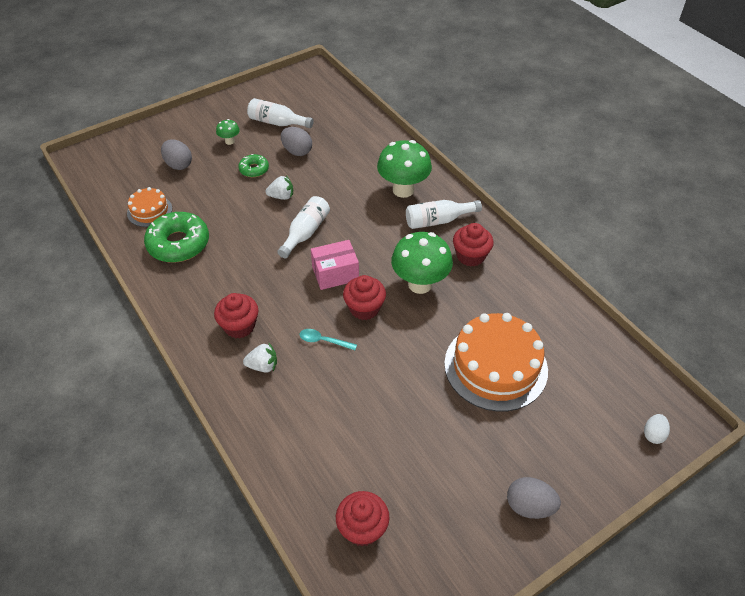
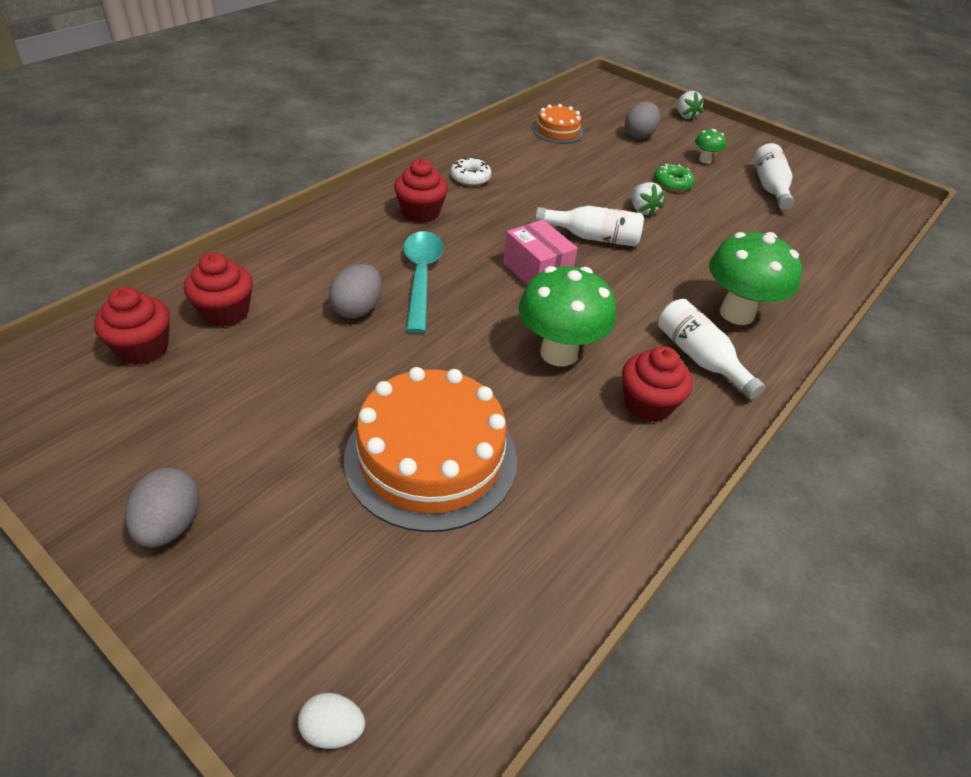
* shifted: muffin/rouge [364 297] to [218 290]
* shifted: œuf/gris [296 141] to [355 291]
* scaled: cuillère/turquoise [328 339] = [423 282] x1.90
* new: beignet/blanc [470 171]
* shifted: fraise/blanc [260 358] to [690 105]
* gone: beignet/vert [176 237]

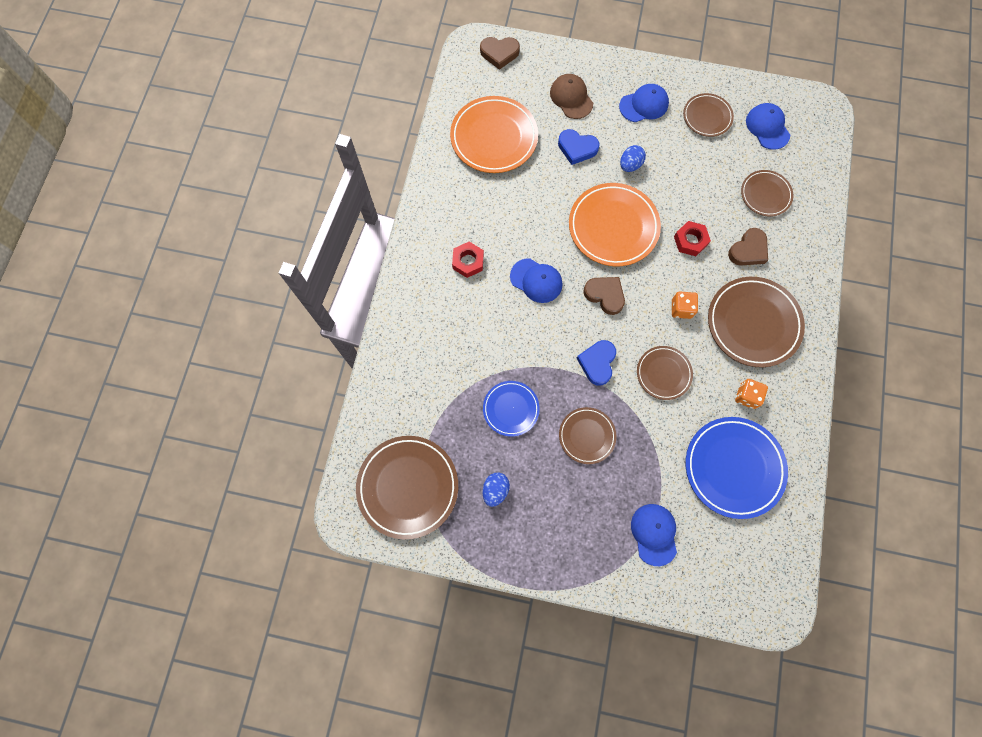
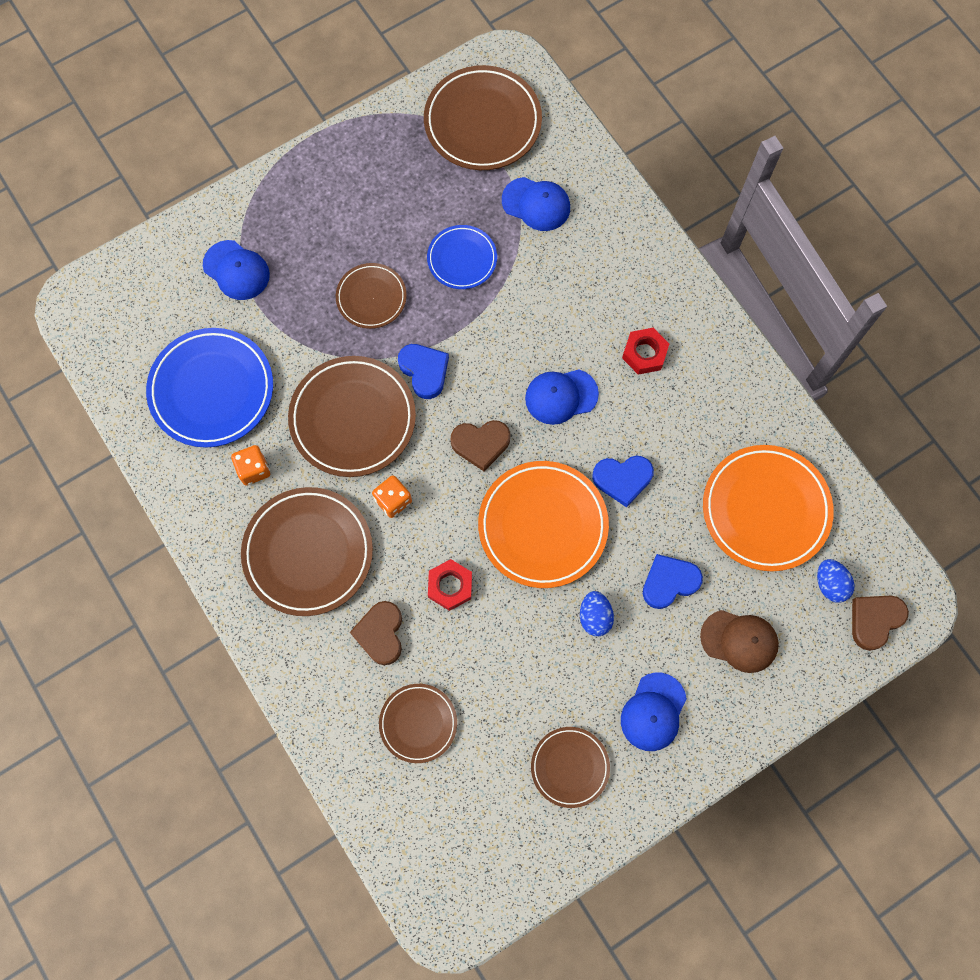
* scaled: assiette/marron [665 373] = [352 416] x1.74
* shifted: casquette/bleu [768 126] to [536 204]
* new: cœur/bleu [623 481]
* shifted: œuf/bleu [496 490] to [835 581]

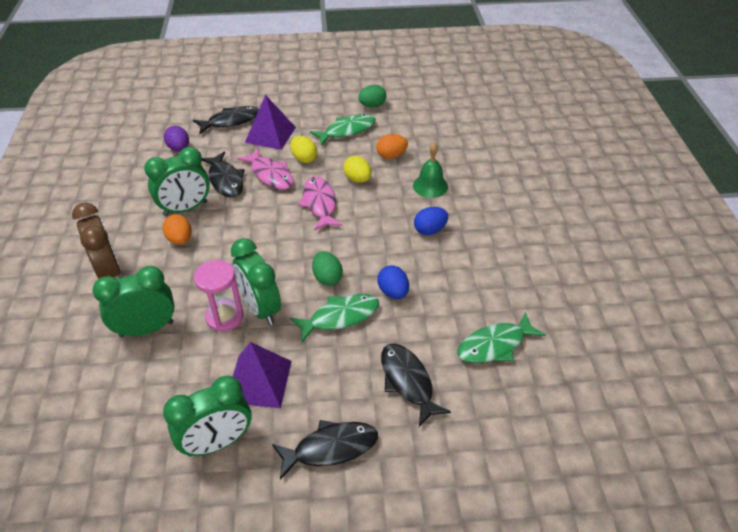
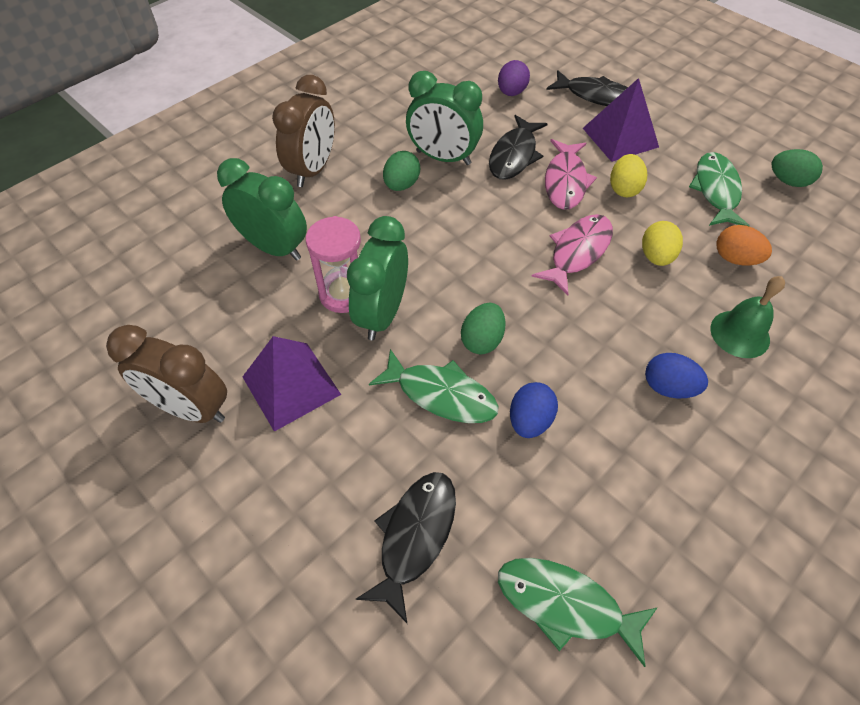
* repainted: réveil/vert [207 416] to réveil/marron [166 374]
* repainted: œuf/orange [177 229] to œuf/vert [401 171]
* rotated: poisson/vert [343 130] = [719 189] 105 degrees counterclockwise
* gone: poisson/noir [325 449]

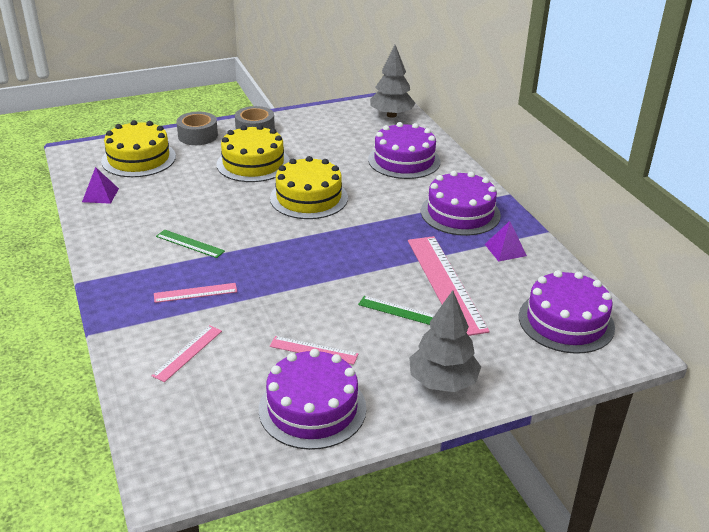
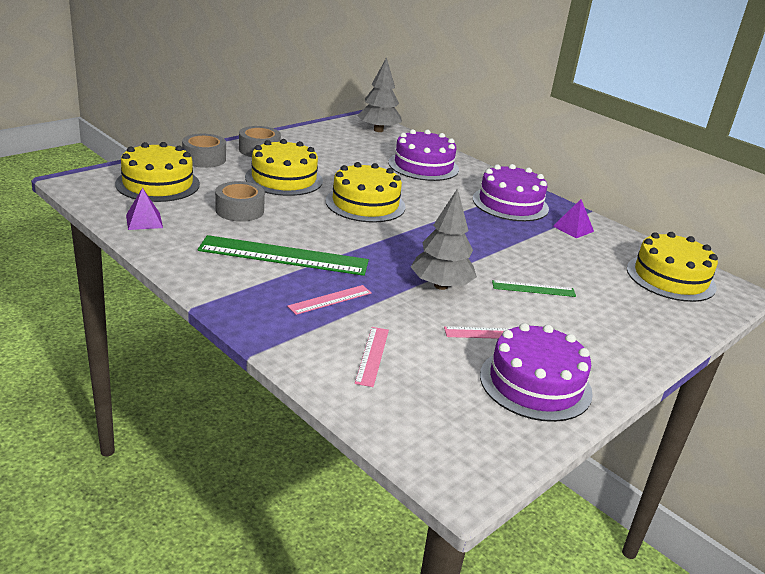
* scaled: règle/vert [190 244] = [283 255] x2.02
* new: ruban adhésif/gris [240 201]
* shifted: arbre/gris [445 341] to [444 239]
* repainted: gâteau/violet [567 312] to gâteau/jaune [672 267]
* gone: règle/rose [449 286]

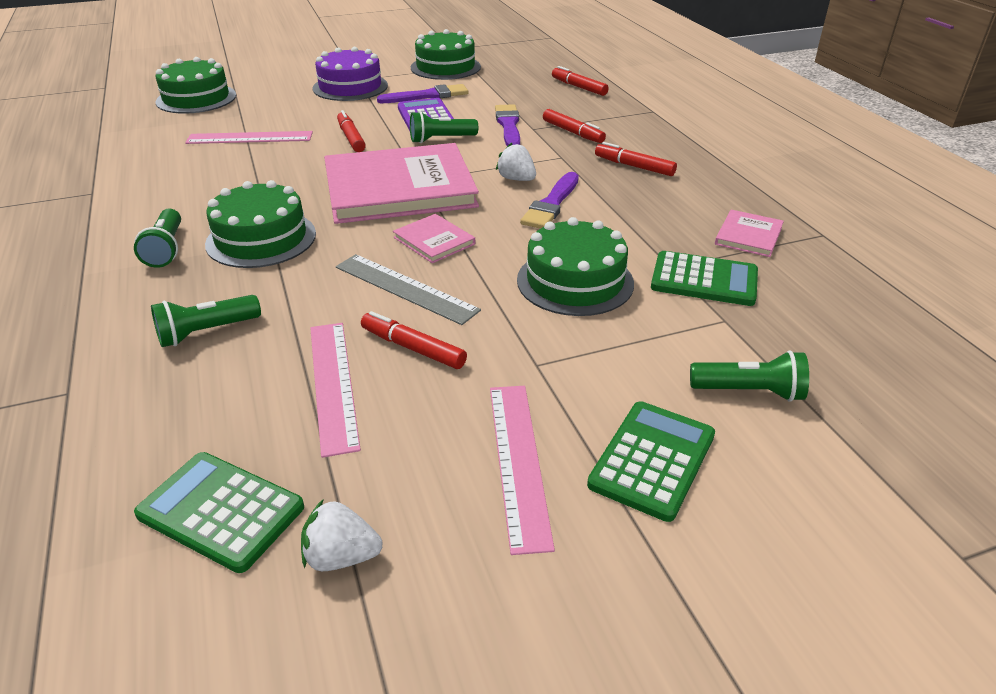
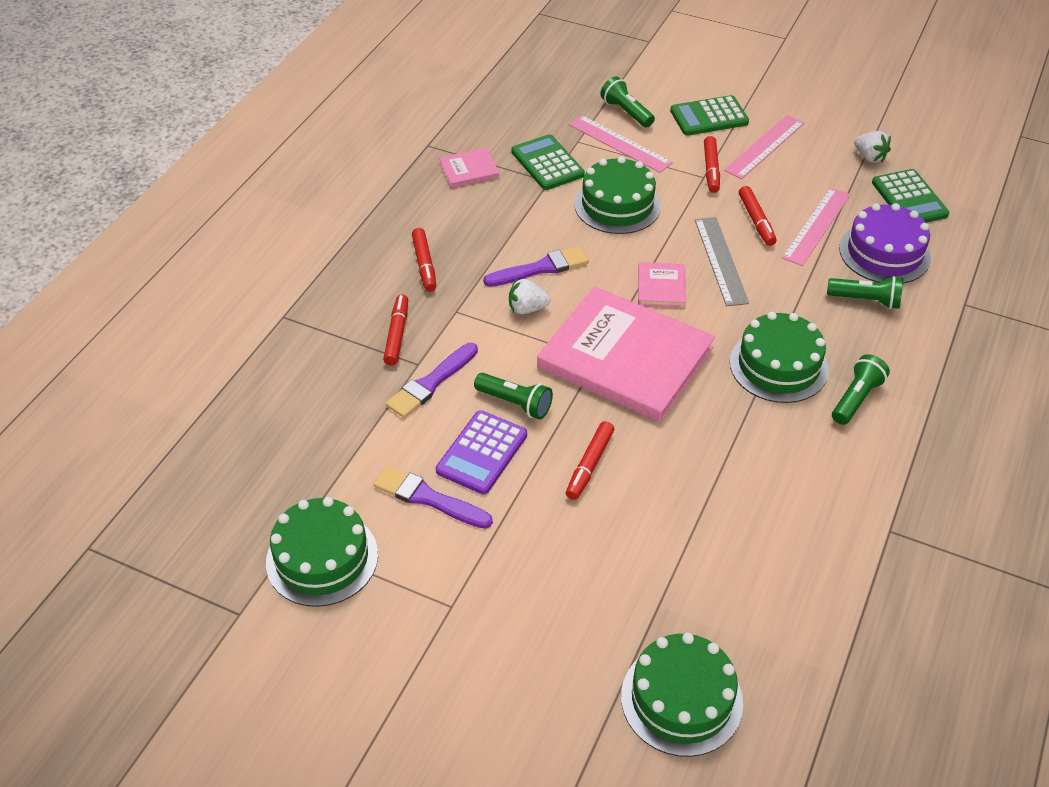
* rotated: fraise/blanc [516 162] = [529 296] 90 degrees clockwise
* shifted: règle/rose [249 137] to [621 144]
* shifted: feutre/rouge [580 81] to [712 164]
* shifted: gâteau/violet [350 74] to [885 243]

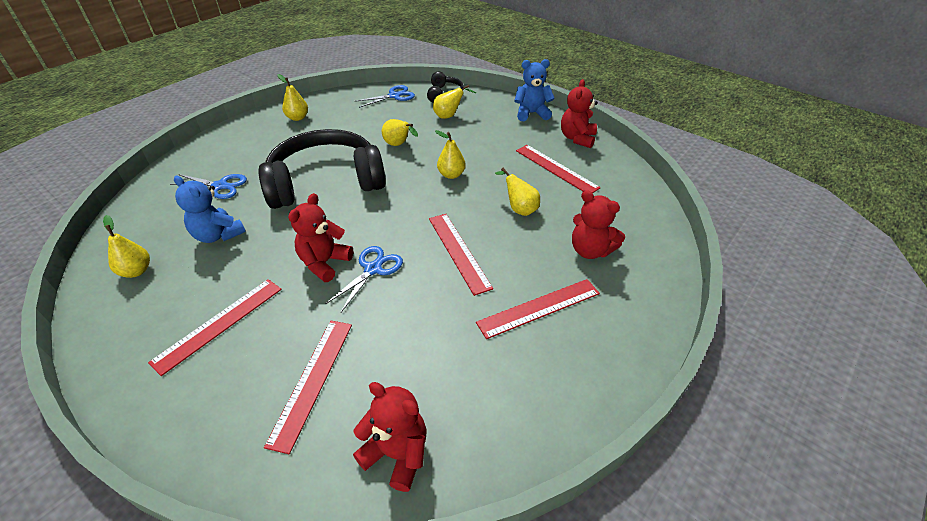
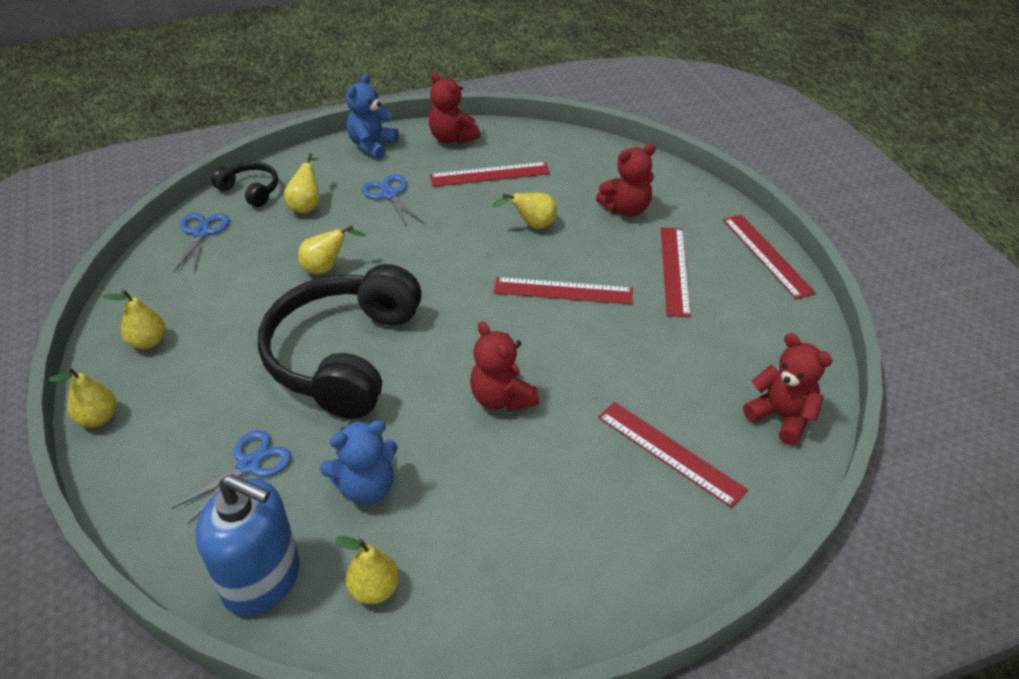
* shifted: poire/jaune [450 154] to [83 397]
* new: distributeur de savon/bleu [247 545]
* shifted: ciseaux/bleu [364 279] to [393 201]
* shifted: règle/rouge [215 327] to [769 256]
* rotated: ours en peluche/rouge [390 437] = [788 389] 75 degrees clockwise

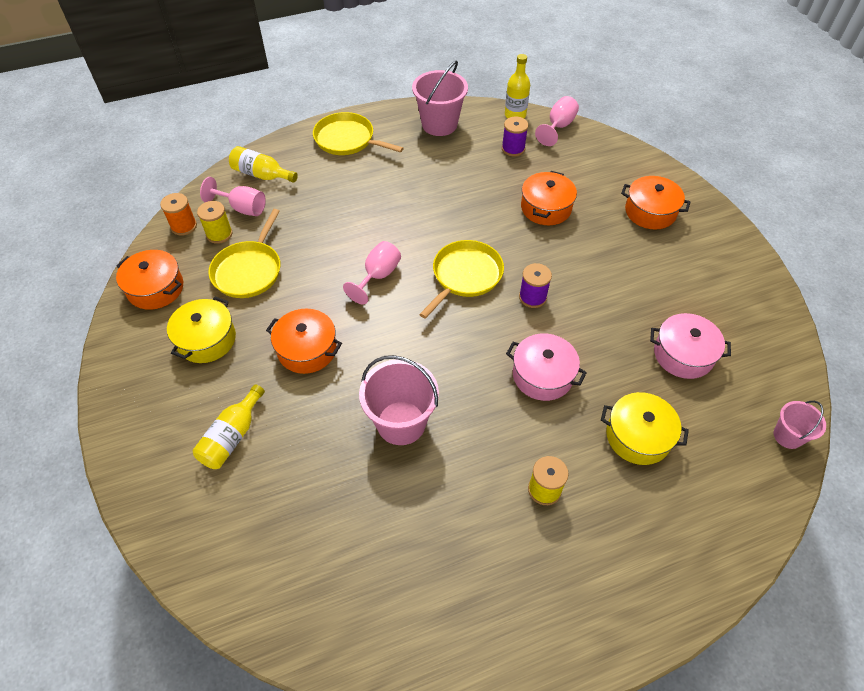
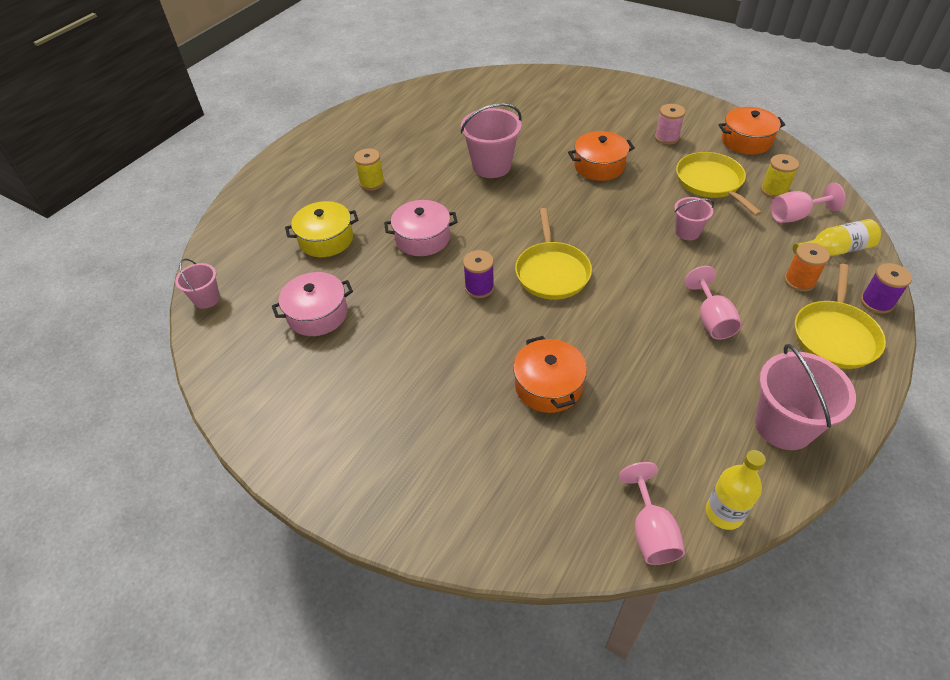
* swapped: marmite/jaune [201 329] to bobine/rose [670 124]
* new: seau/rose [694 218]
* shifted: verre à pied/rose [372 272] to [713 303]
* shifted: bobine/orange [178 214] to [807 267]
* rotated: poêle/jaune [358 133] = [840 316] 120 degrees clockwise
* shifted: bobine/violet [515 136] to [886 288]
* gone: bouteille/jaune [228 426]
* gone: marmite/orange [656 203]

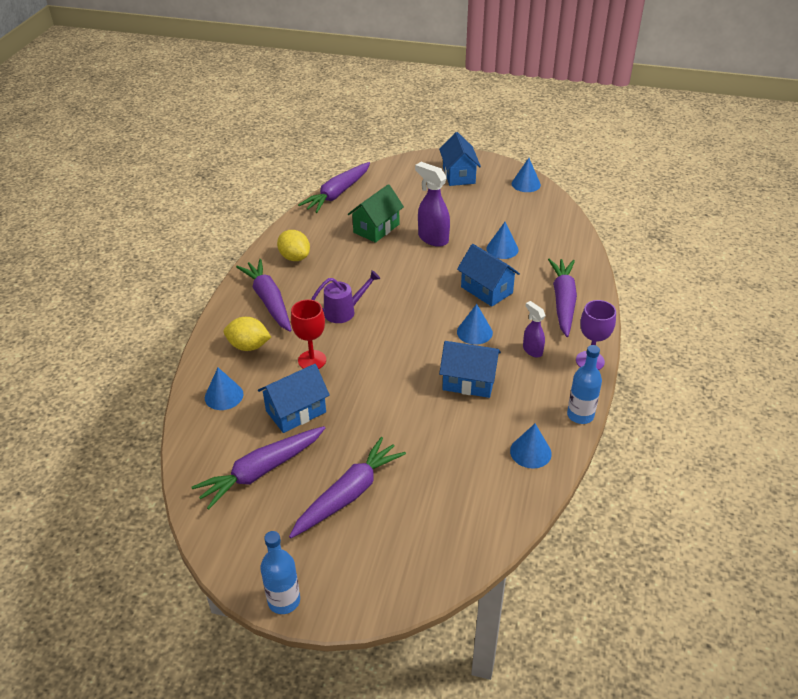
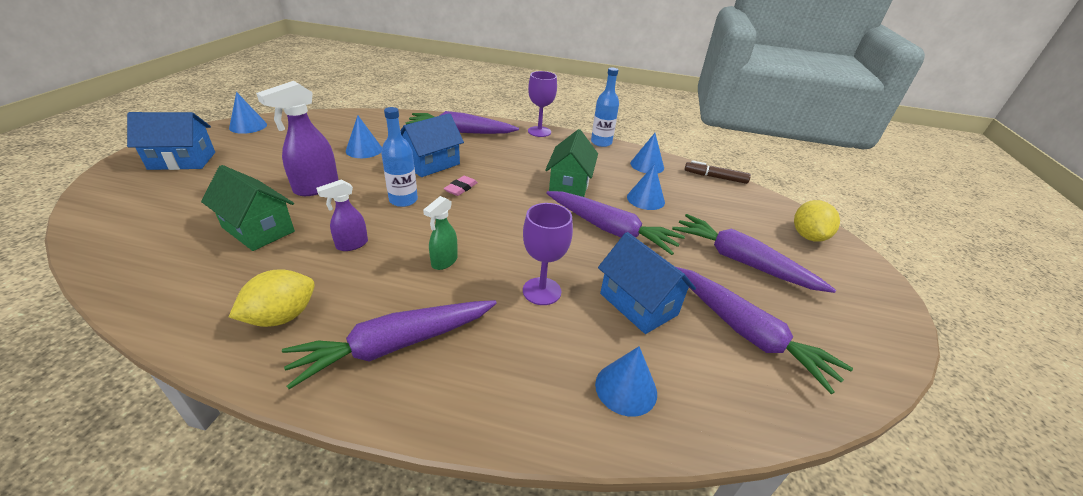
* shifted: vaporisateur/violet [534 329] to [342 215]
* shifted: bouteille/bleu [280 572] to [399 157]
* swapped: arrosoir/violet [345 296] to vaporisateur/vert [440 233]
* new: gomme/rose [461 186]
* repainted: verre à pied/rouge [308 334] to verre à pied/violet [548 254]
* repainted: maison/bleu [470 369] to maison/vert [571 163]
* shifted: carotte/violet [334 187] to [615 223]
* shifted: cône/bleu [475 324] to [646 187]
* new: feutre/marron [717 172]
* shifted: citron/jaune [247 334] to [817 221]

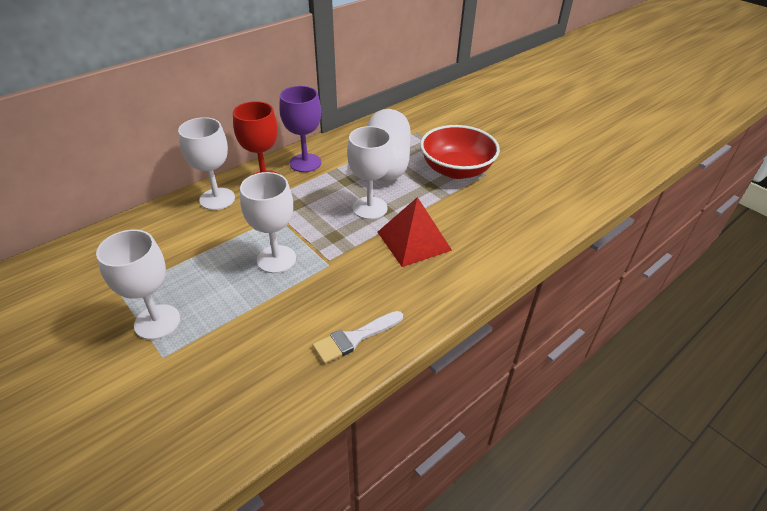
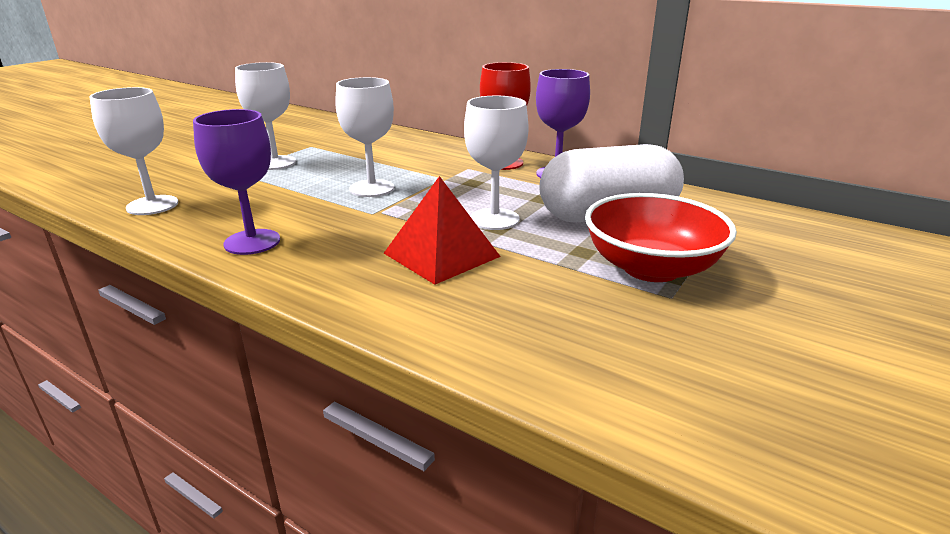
* shifted: verre à pied/blanc [206 163] to [134 151]
* swapped: pinceau/blanc [358 337] to verre à pied/violet [236 182]

